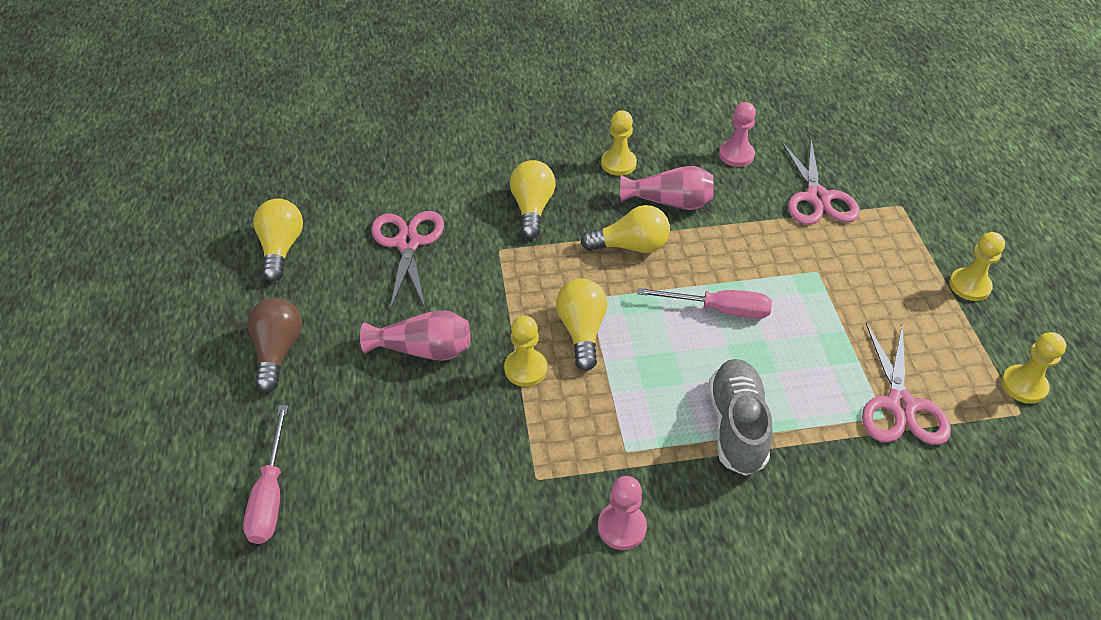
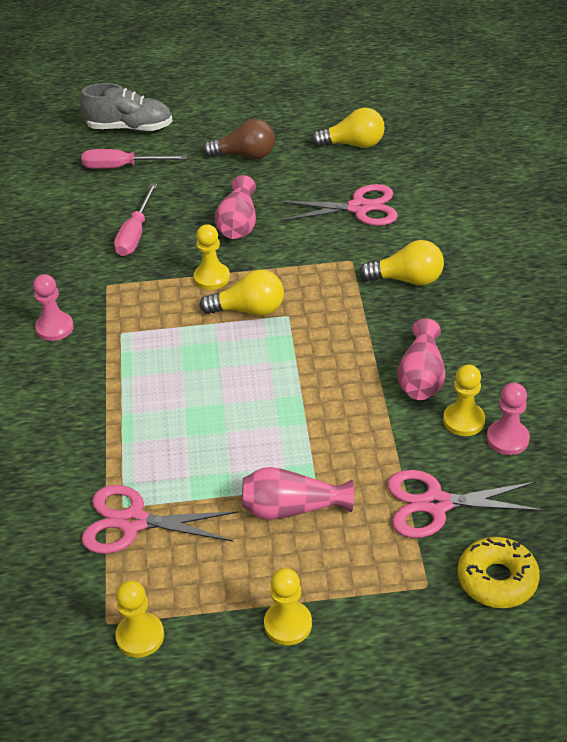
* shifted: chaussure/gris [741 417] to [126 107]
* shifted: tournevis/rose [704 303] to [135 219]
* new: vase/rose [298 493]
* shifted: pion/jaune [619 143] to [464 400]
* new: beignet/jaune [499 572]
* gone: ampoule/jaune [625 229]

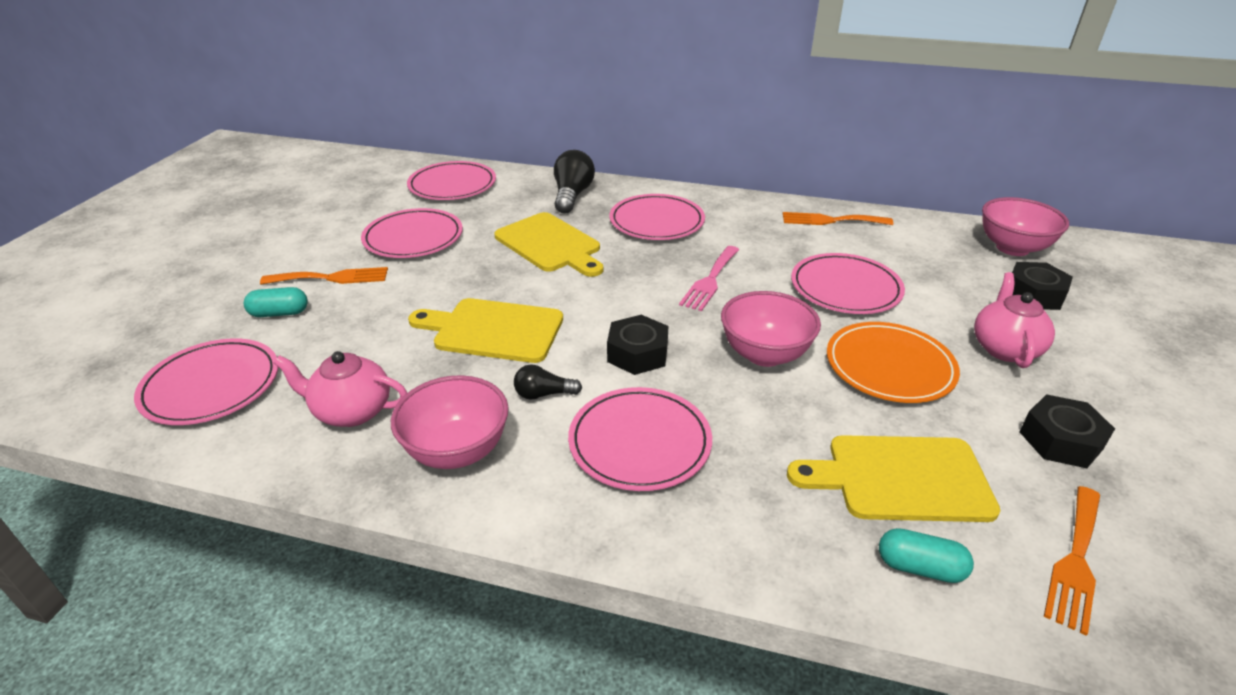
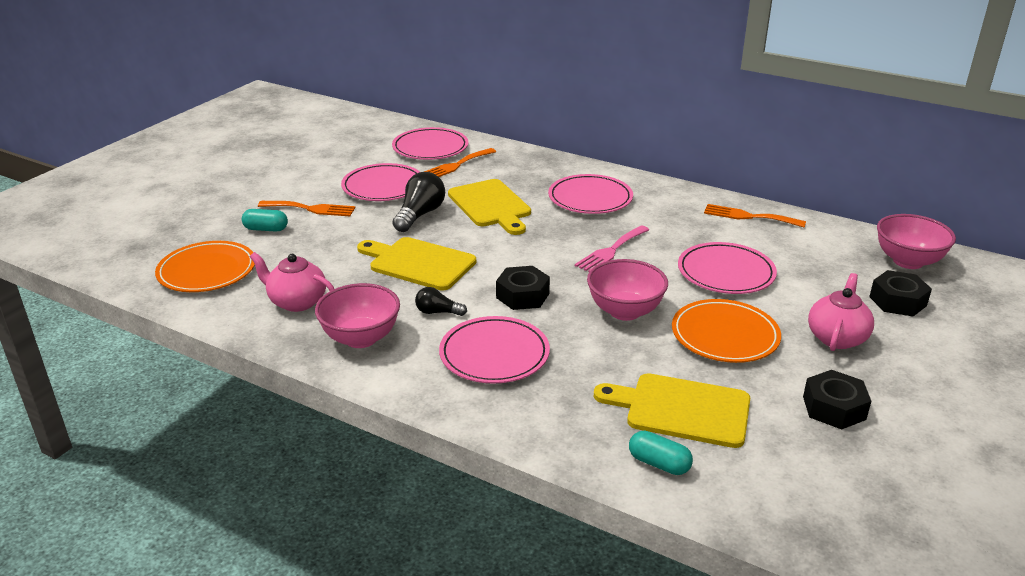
* repainted: assiette/rose [206 381] to assiette/orange [205 266]
* shifted: ampoule/noir [574 182] to [419 202]
* shifted: fourchette/orange [1072 561] to [460 162]

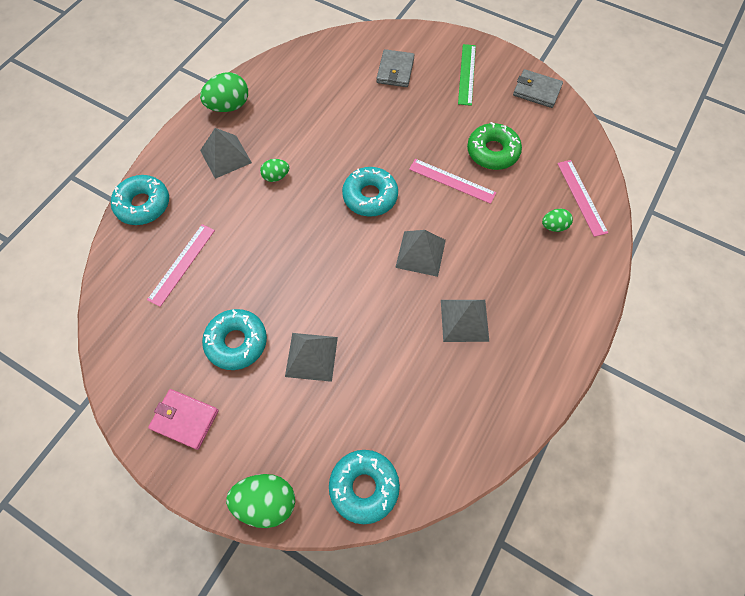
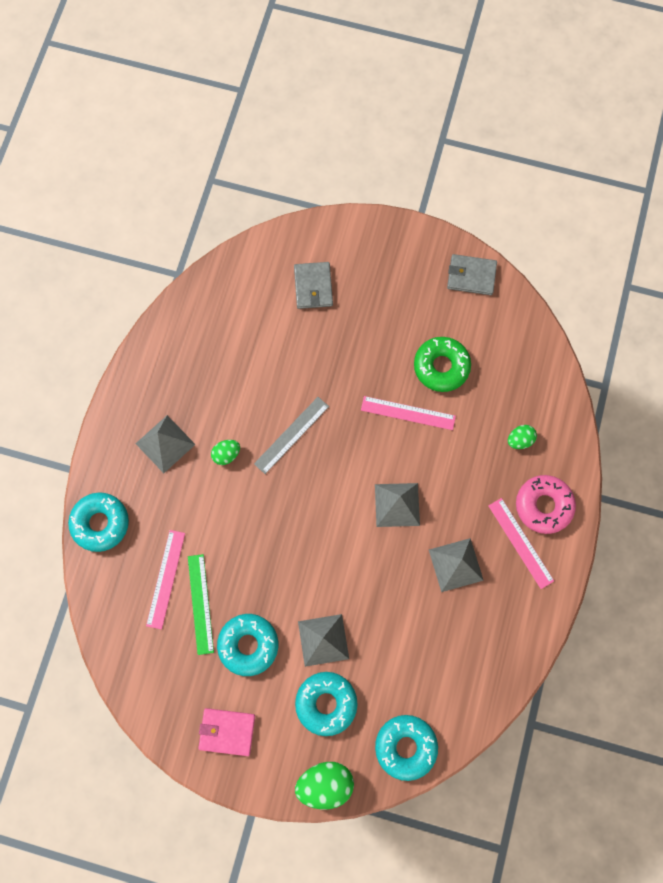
* shifted: règle/vert [467 75] to [201 604]
* new: règle/gris [291 435]
* shifted: beignet/turquoise [370 192] to [326 704]
* shifted: règle/rose [582 198] to [521 543]
* new: beignet/rose [546 504]
* gone: œuf/vert [224 92]

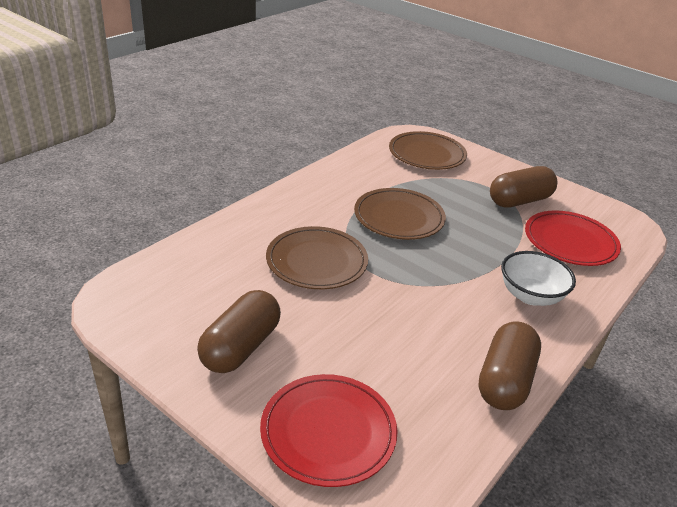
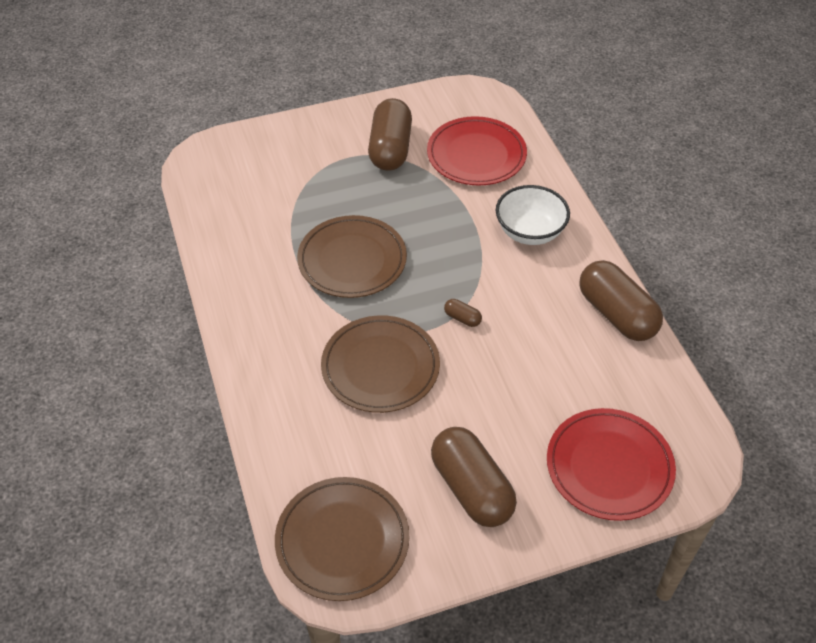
* shifted: assiette/marron [428 150] to [342 539]
* new: gélule/marron [463 313]

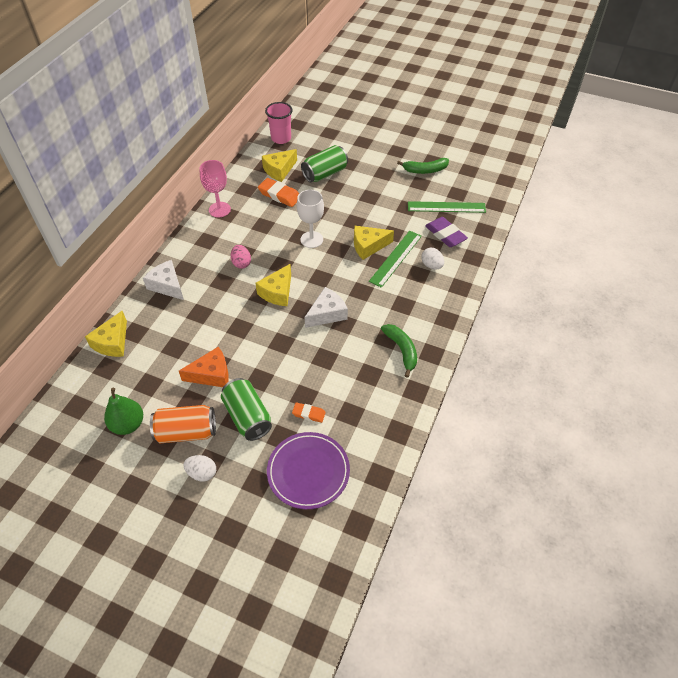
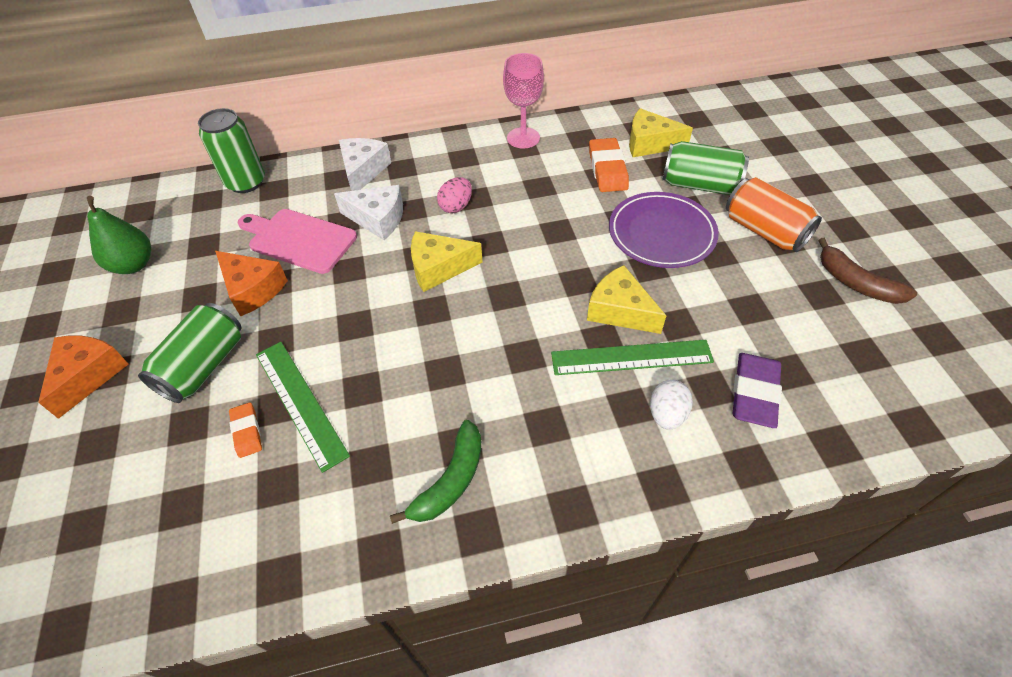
* swapped: œuf/blanc [199 468] to fromage/orange [83 377]
* swapped: fromage/jaune [106 334] to canette/vert [231 150]
* new: planche à découper/rose [297 241]
* shifted: règle/vert [447 207] to [303 407]
* shifted: fromage/blanc [326 307] to [368 212]
* shifted: assiette/violet [308 470] to [664 230]
* shifted: canette/orange [183 424] to [774 214]
* repainted: banane/vert [423 166] to banane/marron [868 271]
* gone: gobelet/rose [279 123]
* gone: verre à pied/blanc [310 219]

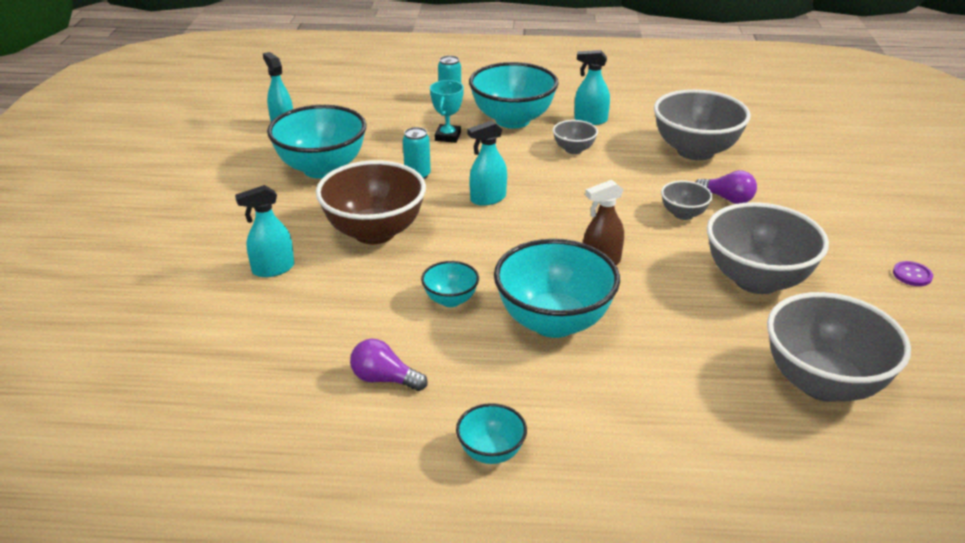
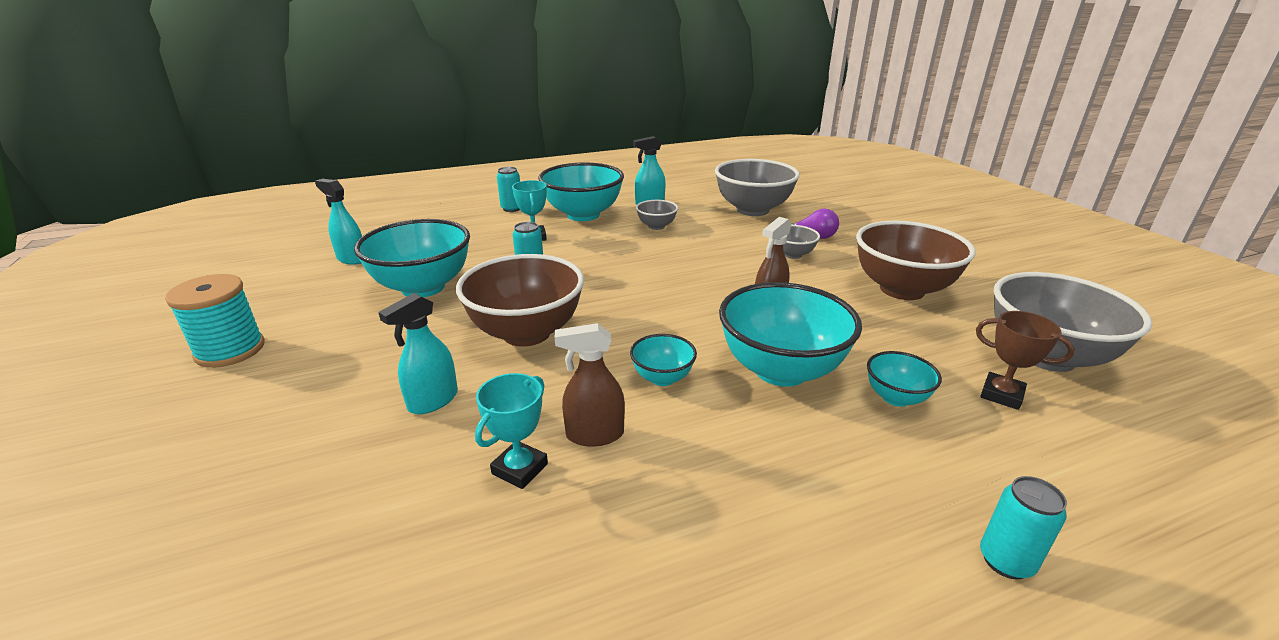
* new: bobine/turquoise [214 321]
* new: trophée/turquoise [511 431]
* new: vaporisateur/marron [590 385]
* repainted: bol/gris [768 248] to bol/marron [916 260]
* shifted: bol/turquoise [491 433] to [904 379]
* new: trophée/marron [1025 360]
* new: canette/turquoise [1023 528]
* gone: ampoule/violet [389 365]
* gone: vaporisateur/turquoise [487 163]
* gone: bouton/violet [913 273]

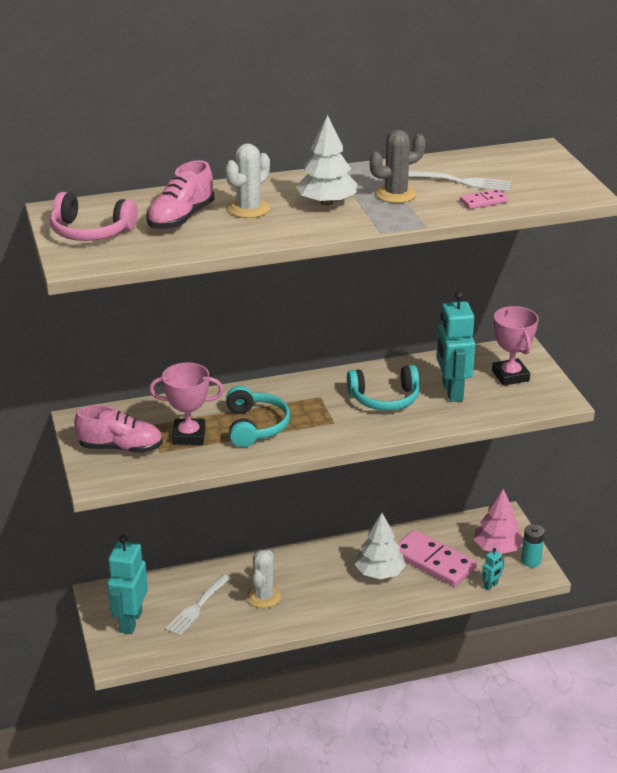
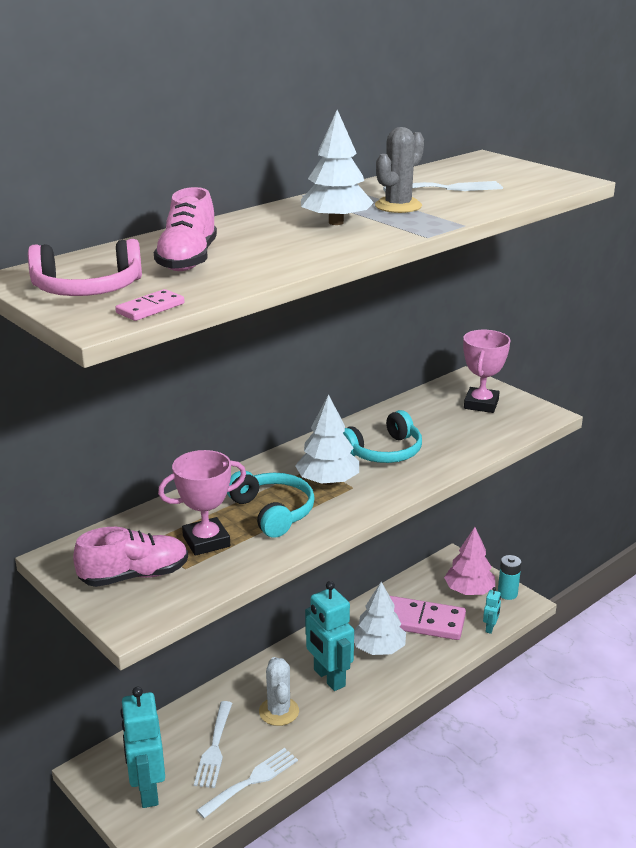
* shifted: domino/rose [484 199] to [149 305]
* new: fourchette/blanc [247 783]
* new: arbre/blanc [327 439]
* shifted: robot/turquoise [455 346] to [329 636]
* rotated: trophée/rose [515 346] = [487 371] 60 degrees clockwise
* gone: cactus/blanc [247 181]

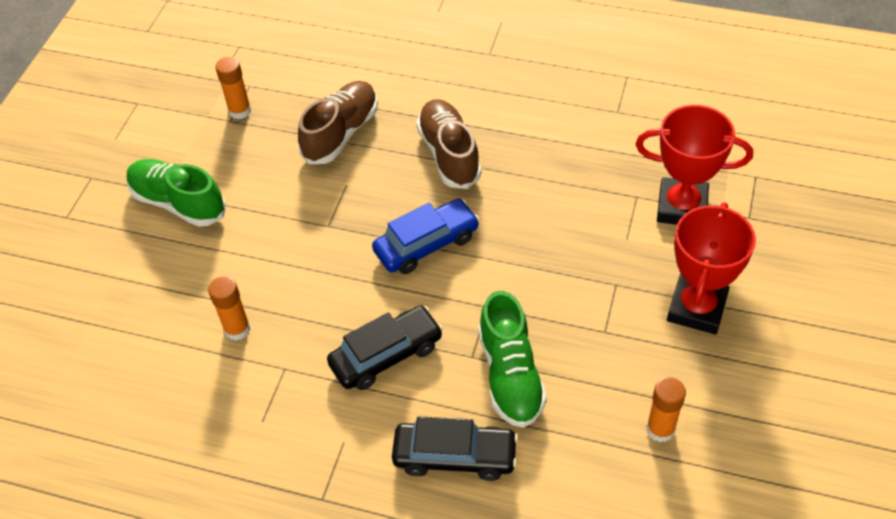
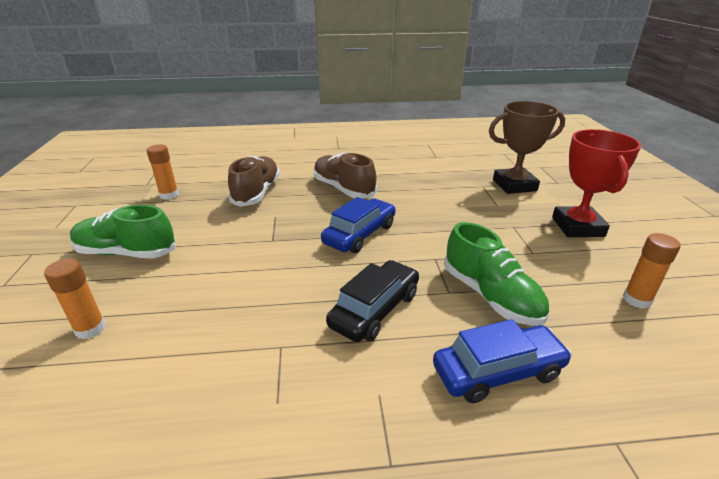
* shifted: bâton de colle/orange [229 308] to [75 299]
* repainted: voiture/noir [455 448] to voiture/bleu [502 361]
* repainted: trophée/rouge [694 165] to trophée/marron [527 147]

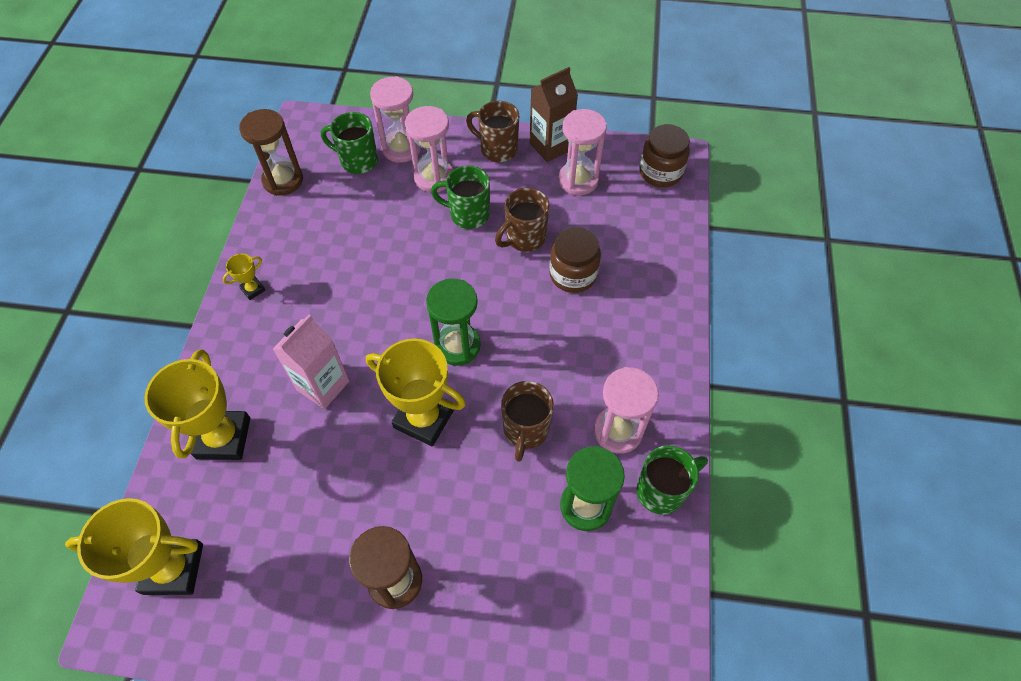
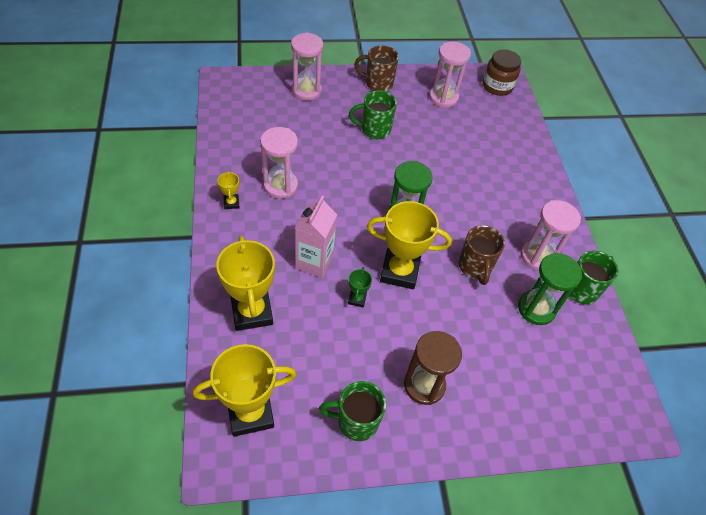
* rotated: trophée/jaune [244 277] = [229 190] 45 degrees counterclockwise
* shifted: sablier/rose [429 149] to [279 163]
* shifted: tasse/vert [349 143] to [352 411]
* new: trophée/vert [360 287]
* gone: sablier/marron [271 152]
* gone: tasse/marron [522 220]
* gone: brique de lait/marron [554 114]
* gone: bocal/marron [575 260]

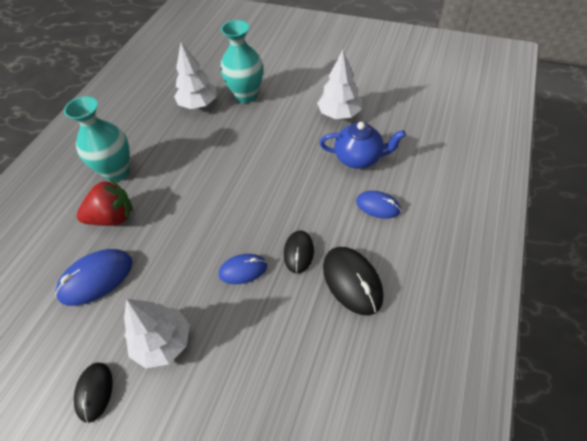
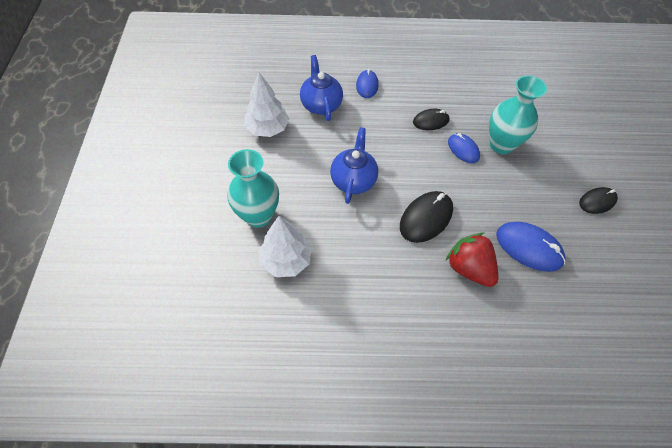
* new: théière/bleu [354 165]
* shifted: souris/noir [353 281] to [426 217]
* shifted: vase/turquoise [97 138] to [518 114]
* gone: arbre/blanc [157 333]

